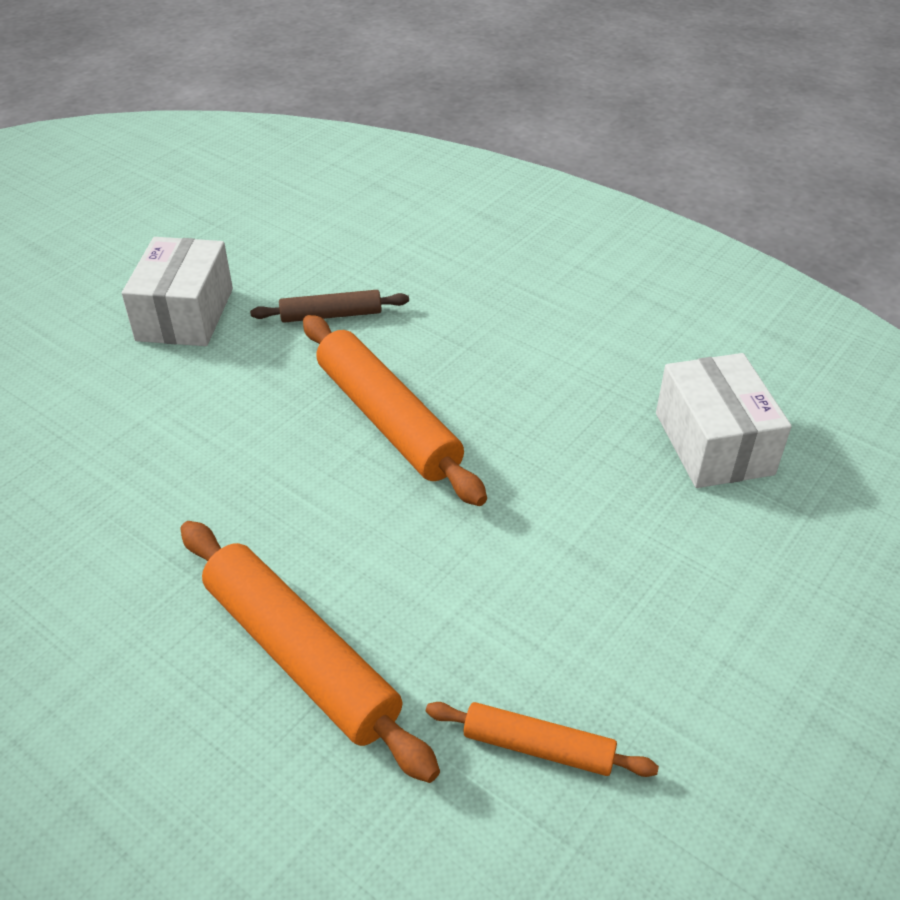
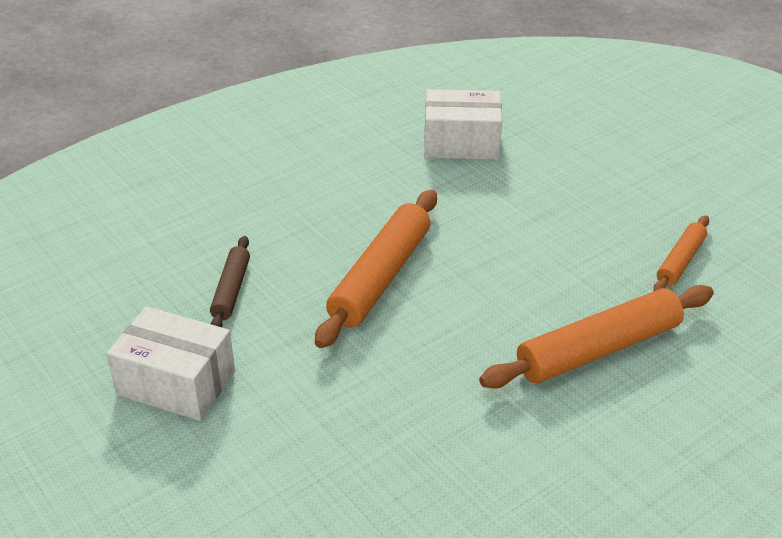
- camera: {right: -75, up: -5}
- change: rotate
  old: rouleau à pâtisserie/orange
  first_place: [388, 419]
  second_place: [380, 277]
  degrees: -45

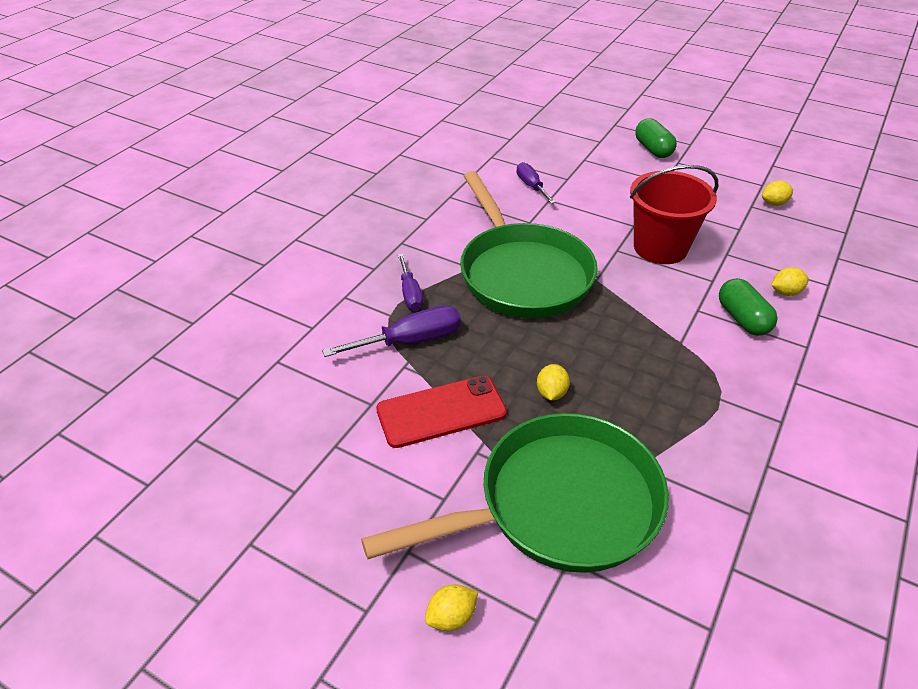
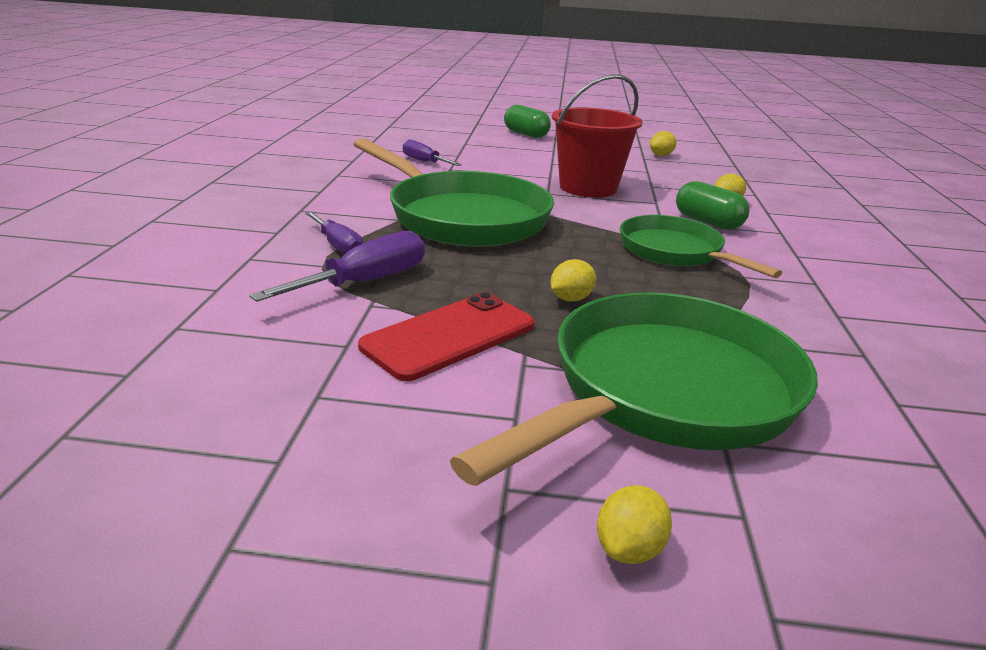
- camera: {right: -25, up: -15}
- change: rotate
  old: citron/jaune
  first_place: [551, 393]
  second_place: [570, 299]
  degrees: 60
- change: insert
  new: poêle/vert
  second_place: [675, 252]

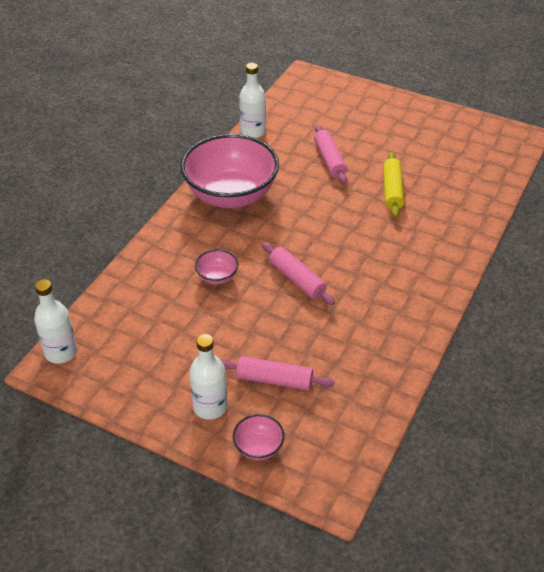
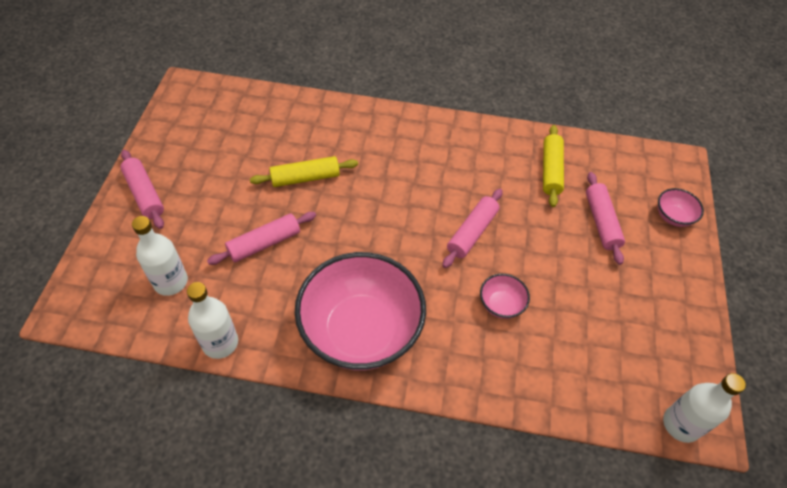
- camera: {right: -110, up: 10}
- change: insert
  new: rouleau à pâtisserie/rose
  second_place: [144, 194]
- change: move
  old: bouteille/blanc
  first_place: [210, 407]
  second_place: [170, 282]
- change: insert
  new: rouleau à pâtisserie/jaune
  second_place: [551, 170]

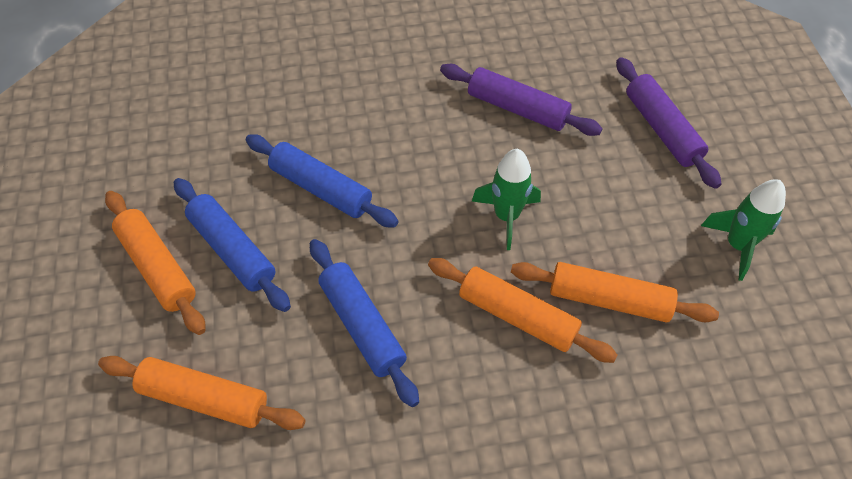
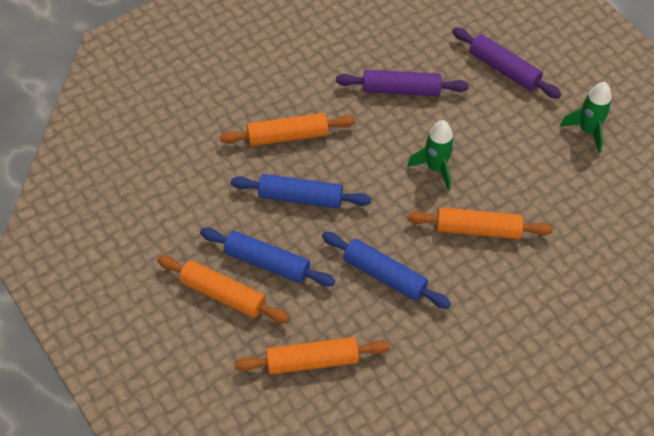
- camera: {right: -25, up: 0}
- change: move
  old: rouleau à pâtisserie/orange
  first_place: [609, 300]
  second_place: [288, 136]

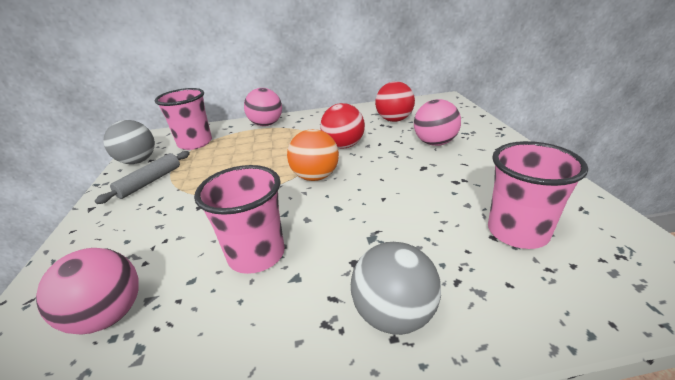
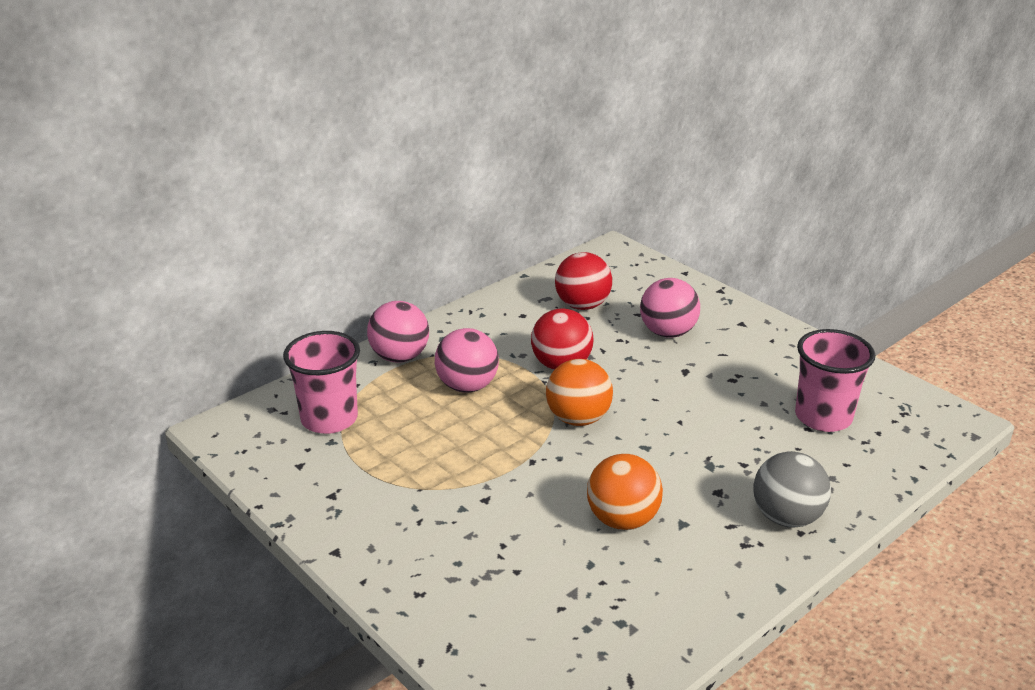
- camera: {right: -35, up: 0}
- change: move
  old: balle/rose
  first_place: [109, 315]
  second_place: [467, 386]
- change: replace
  old: gobelet/rose
  new: balle/orange
  first_place: [256, 255]
  second_place: [622, 520]
- change: delete
  old: rouleau à pâtisserie/gris
  first_place: [150, 182]
- change: delete
  old: balle/gris
  first_place: [138, 161]

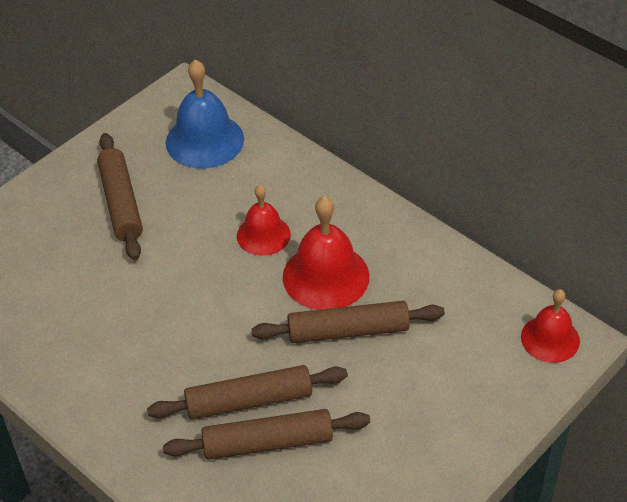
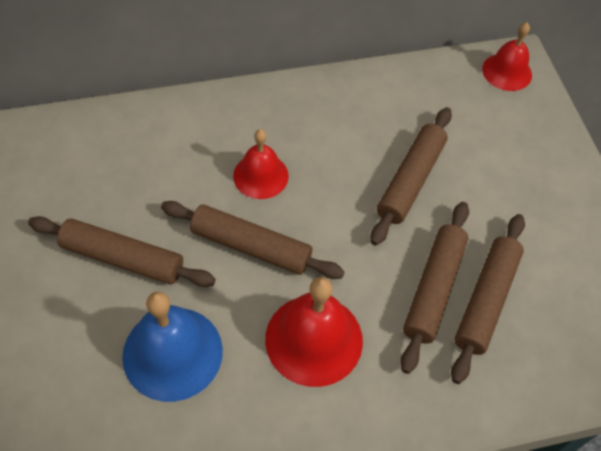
- camera: {right: -60, up: 10}
- change: move
  old: cloche/bleu
  first_place: [204, 140]
  second_place: [172, 353]
- change: insert
  new: rouleau à pâtisserie/marron
  second_place: [251, 246]
- change: move
  old: cloche/rouge
  first_place: [326, 276]
  second_place: [314, 339]

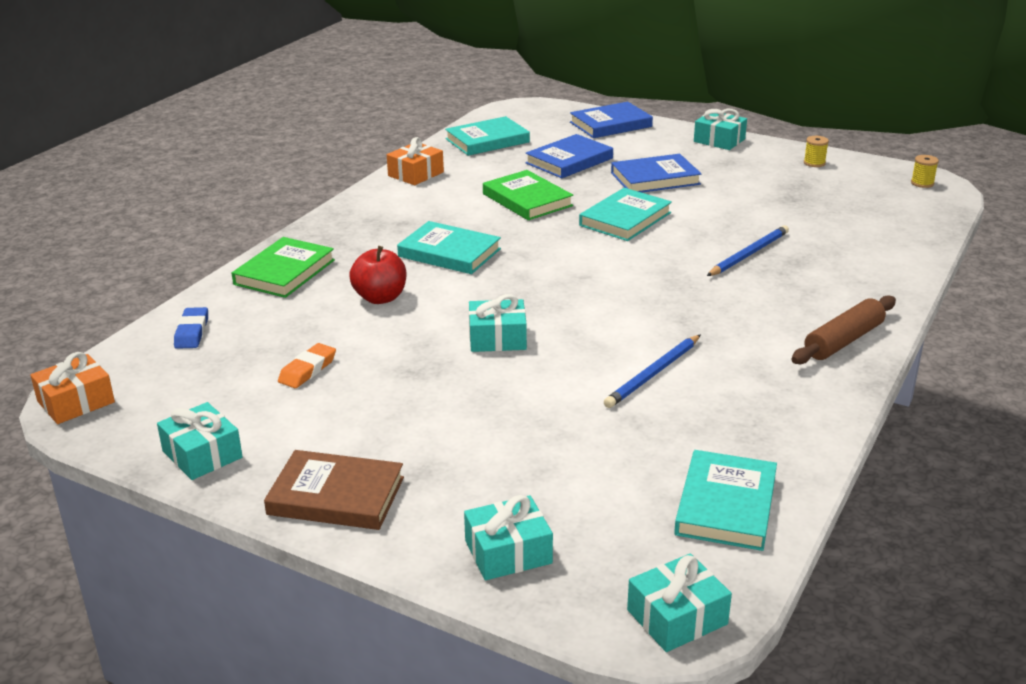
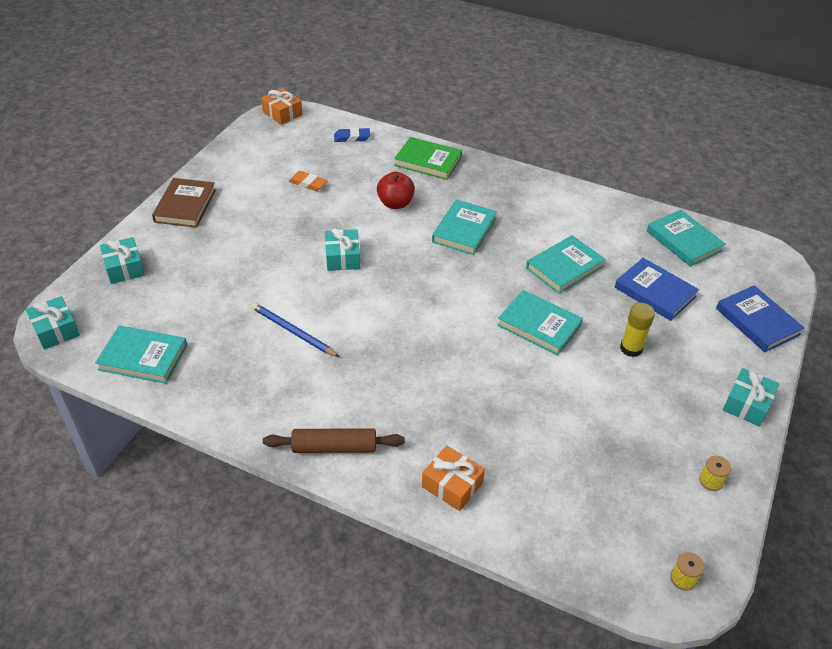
- camera: {right: 85, up: 15}
- change: rotate
  old: rouleau à pâtisserie/marron
  first_place: [843, 341]
  second_place: [334, 447]
  degrees: -45
- change: move
  old: cadeau/orange
  first_place: [416, 174]
  second_place: [452, 485]
- change: recolor
  old: livre/vert
  new: livre/turquoise
  first_place: [527, 200]
  second_place: [564, 267]
- change: replace
  old: livre/bleu
  new: bâton de colle/jaune
  first_place: [655, 178]
  second_place: [631, 348]
- change: delete
  old: cadeau/turquoise
  first_place: [202, 454]
- change: delete
  old: crayon/bleu
  first_place: [749, 254]

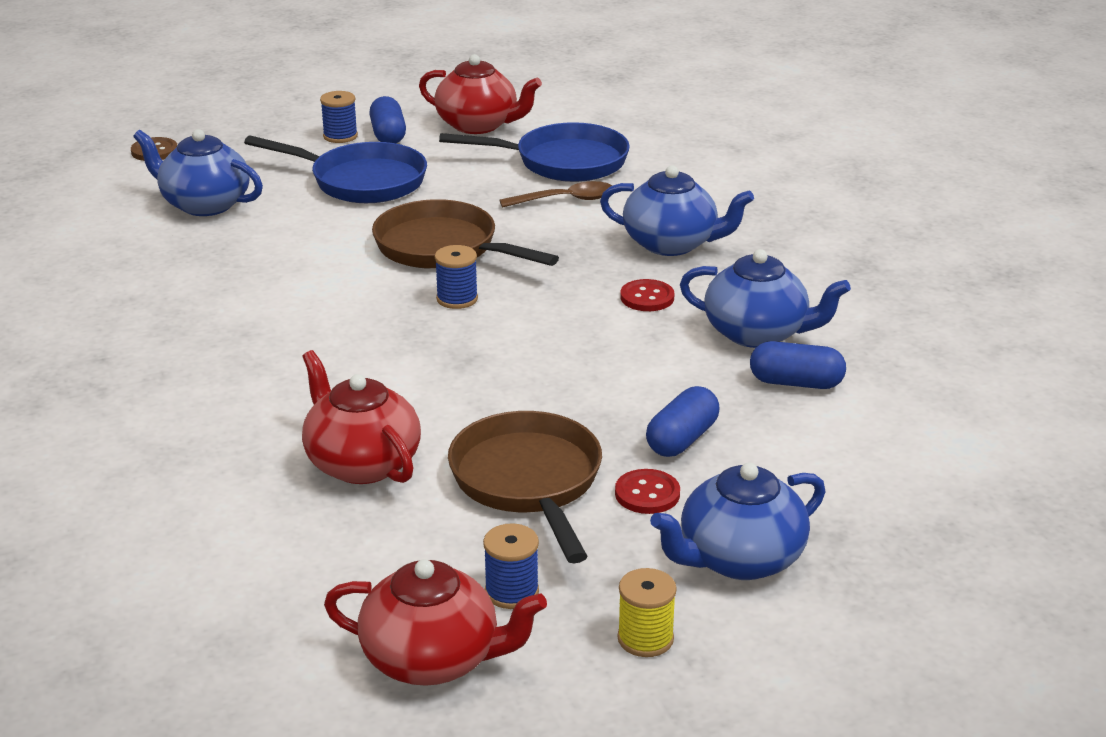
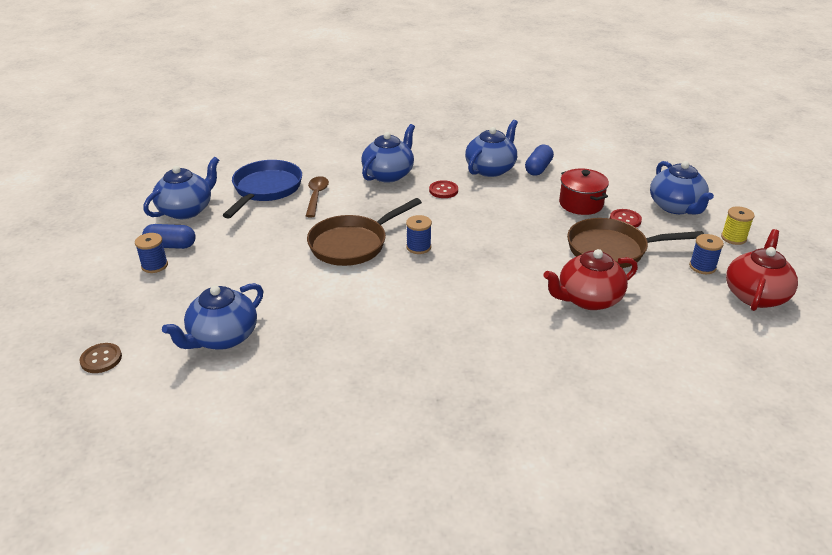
- camera: {right: -75, up: 5}
- change: recolor
  old: théière/rouge
  new: théière/bleu
  first_place: [478, 125]
  second_place: [186, 210]
- change: replace
  old: gélule/bleu
  new: marmite/rouge
  first_place: [682, 439]
  second_place: [581, 204]
- change: delete
  old: poêle/bleu
  first_place: [361, 181]

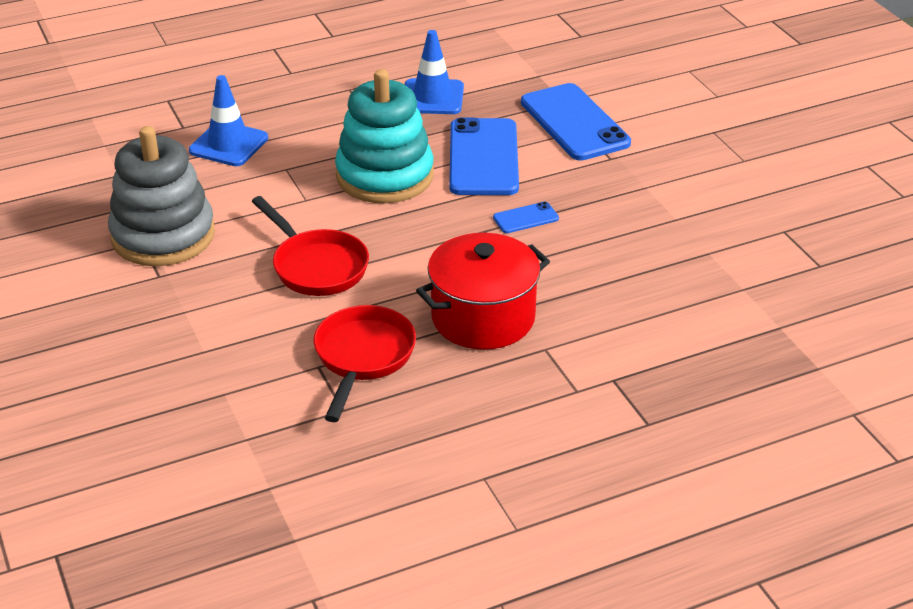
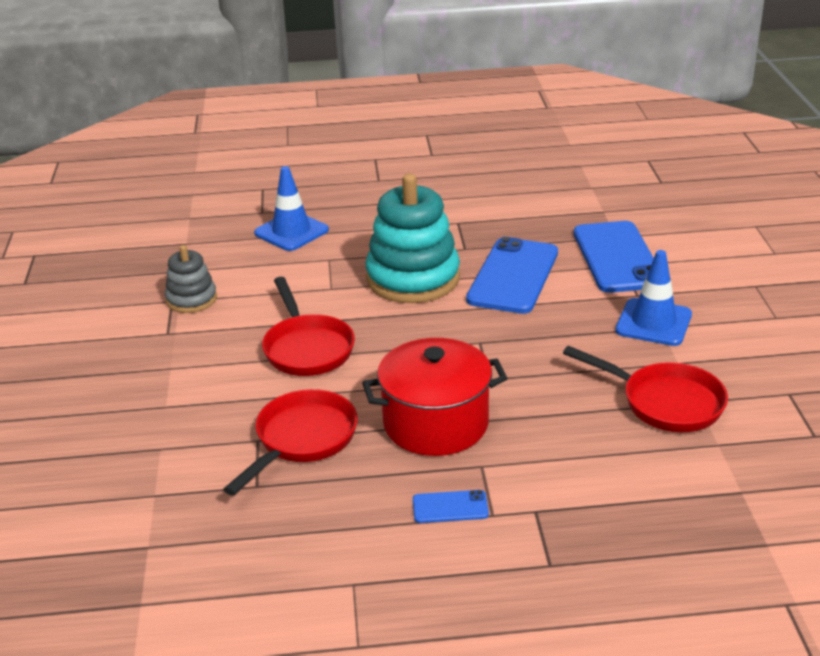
- camera: {right: 20, up: -5}
- change: resize
  old: jouet à empiler/gris
  first_place: [163, 235]
  second_place: [191, 299]
  factor: 0.53
- change: move
  old: téléphone/bleu
  first_place: [526, 218]
  second_place: [450, 507]
- change: insert
  new: poêle/rouge
  second_place: [665, 402]
- change: move
  old: cône de chantier/bleu
  first_place: [432, 97]
  second_place: [653, 323]

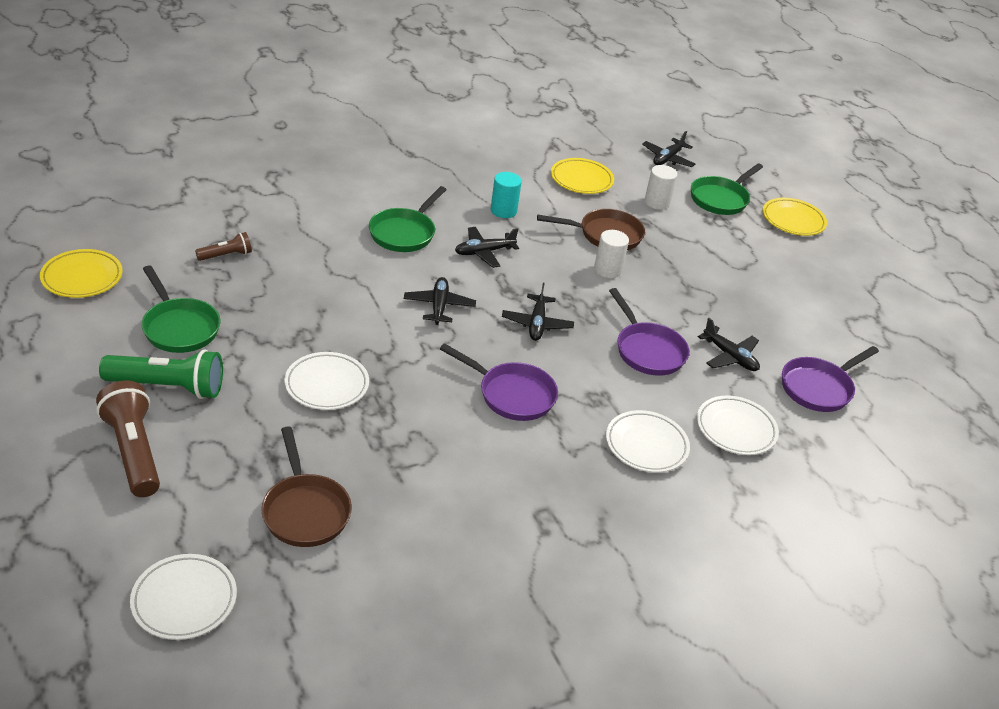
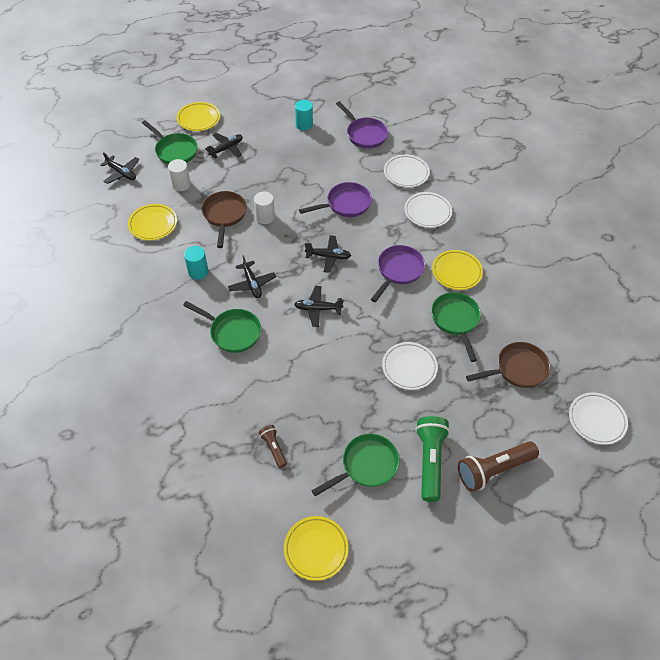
- camera: {right: -85, up: 15}
- change: move
  old: avion/noir
  first_place: [730, 356]
  second_place: [226, 149]
- change: insert
  new: cylindre/turquoise
  second_place: [304, 125]
- change: insert
  new: poêle/vert
  second_place: [456, 320]
- change: insert
  new: assiette/jaune
  second_place: [456, 272]

